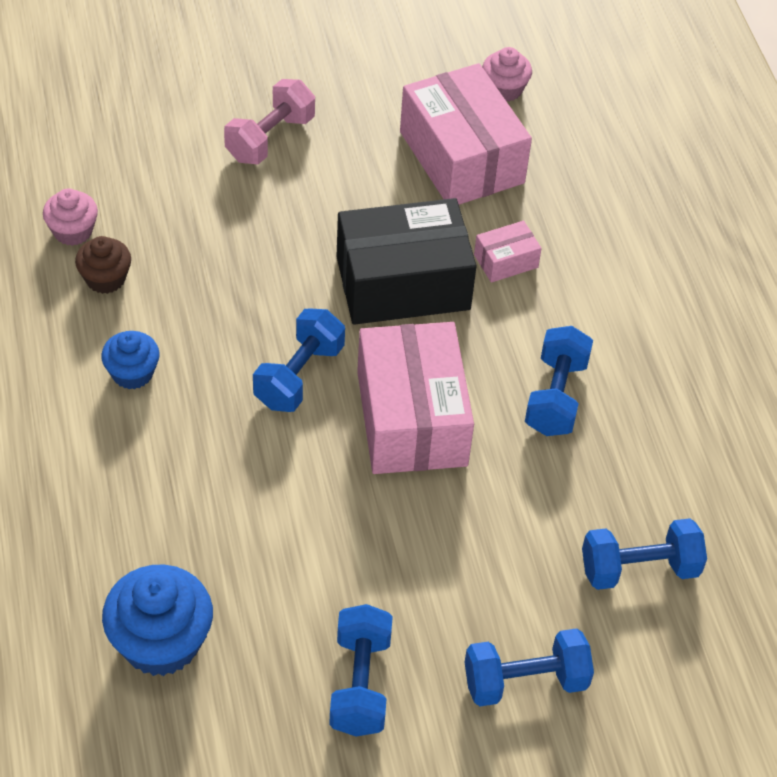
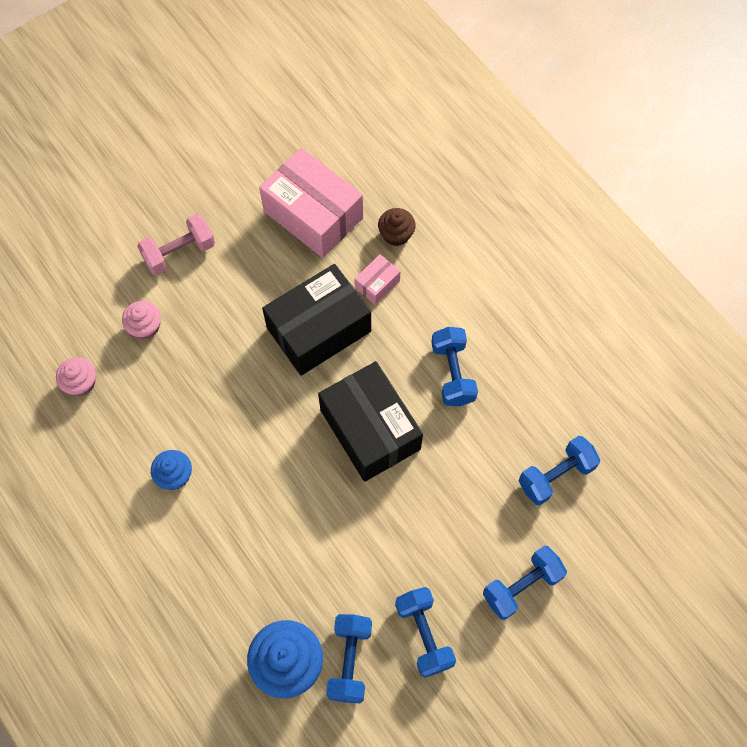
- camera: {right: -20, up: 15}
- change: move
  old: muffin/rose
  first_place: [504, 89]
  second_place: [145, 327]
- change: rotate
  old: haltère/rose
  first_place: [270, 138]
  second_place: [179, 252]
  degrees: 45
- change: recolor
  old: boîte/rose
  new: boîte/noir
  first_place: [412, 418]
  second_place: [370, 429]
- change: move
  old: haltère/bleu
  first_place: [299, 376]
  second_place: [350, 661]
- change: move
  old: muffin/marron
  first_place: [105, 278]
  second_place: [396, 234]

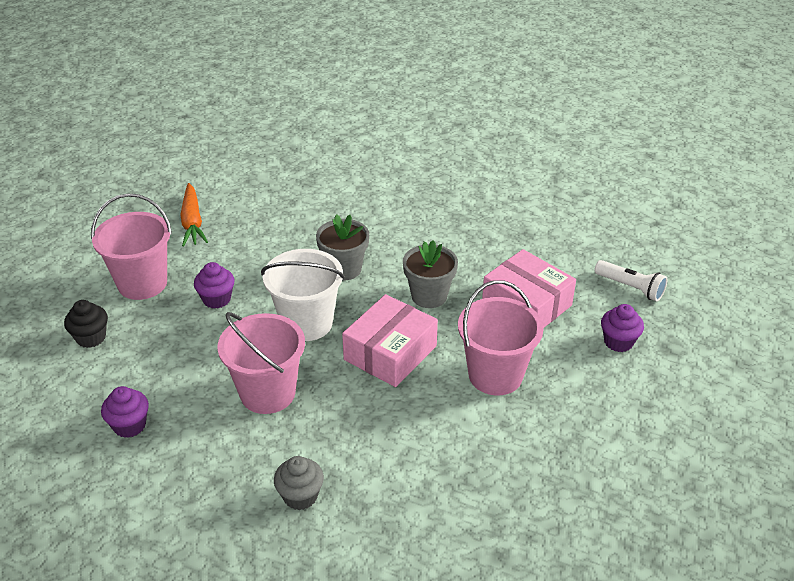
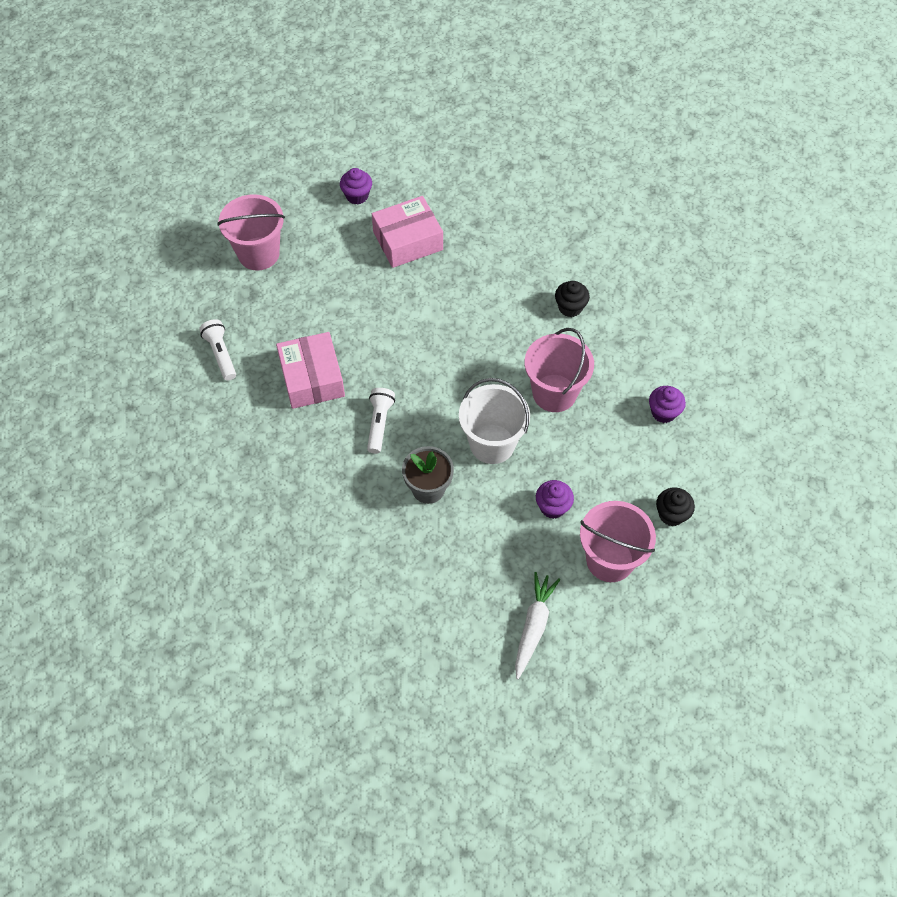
- camera: {right: -150, up: 20}
- change: move
  old: seau/rose
  first_place: [495, 375]
  second_place: [258, 253]
- change: move
  old: muffin/violet
  first_place: [618, 342]
  second_place: [357, 196]
- change: replace
  old: pot de fleurs/gris
  new: lampe de poche/blanc
  first_place: [429, 296]
  second_place: [379, 423]
- change: move
  old: boîte/rose
  first_place: [390, 352]
  second_place: [408, 241]
- change: recolor
  old: carotte/orange
  new: carotte/blanc
  first_place: [192, 222]
  second_place: [533, 626]
- change: recolor
  old: muffin/gris
  new: muffin/noir
  first_place: [300, 496]
  second_place: [570, 307]

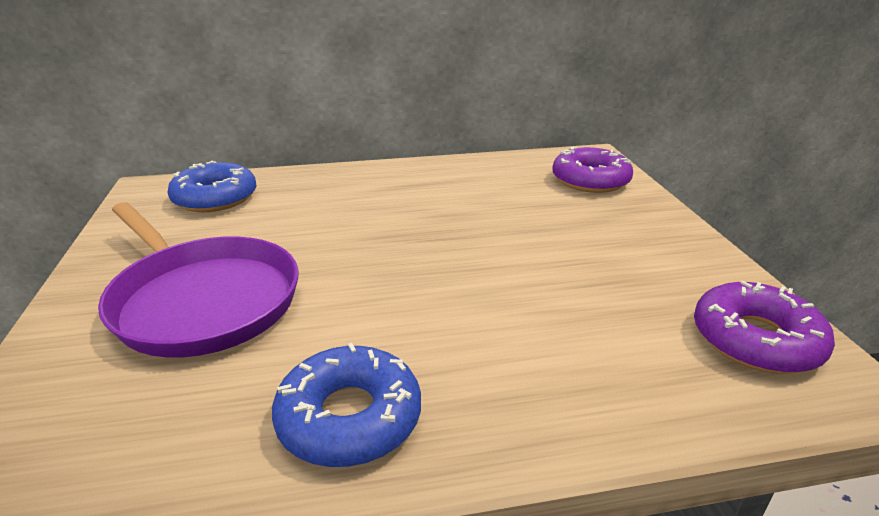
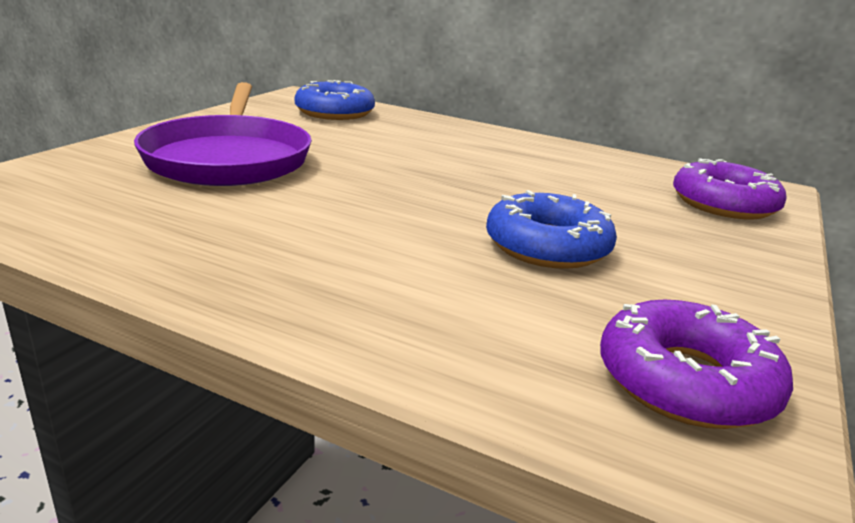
- camera: {right: 35, up: -5}
- change: move
  old: beignet/bleu
  first_place: [349, 417]
  second_place: [547, 246]

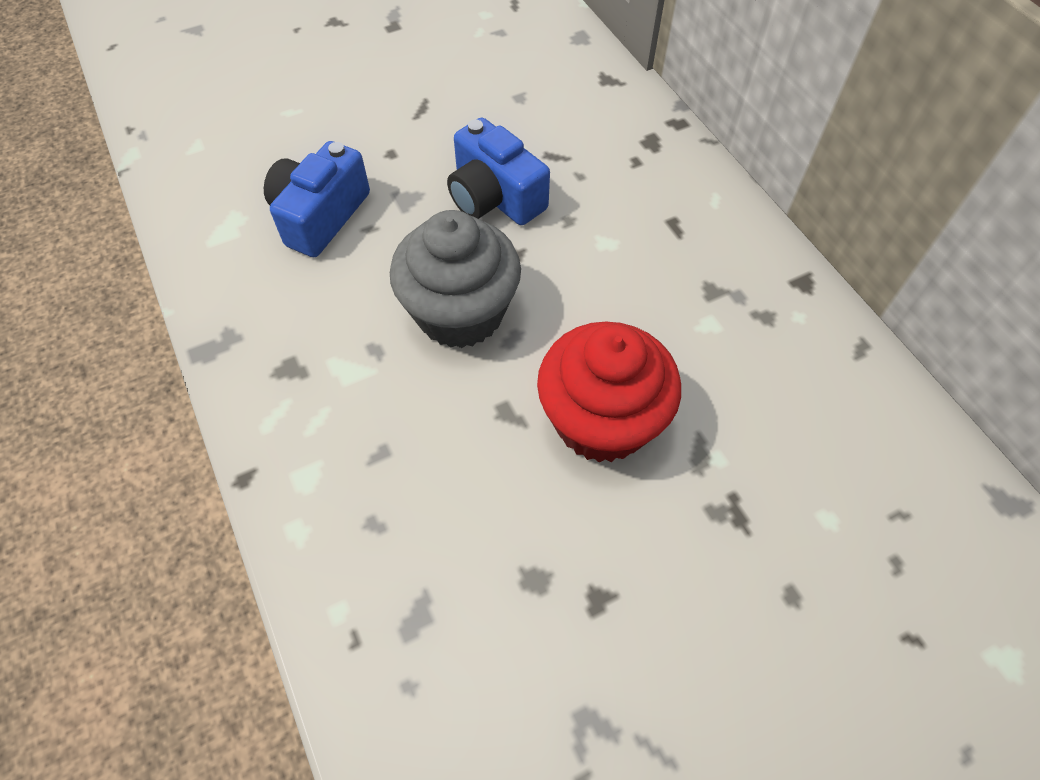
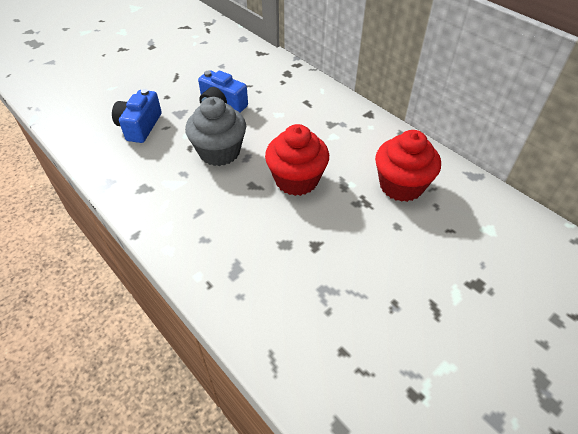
- camera: {right: -15, up: -10}
- change: insert
  new: muffin/rouge
  second_place: [401, 186]

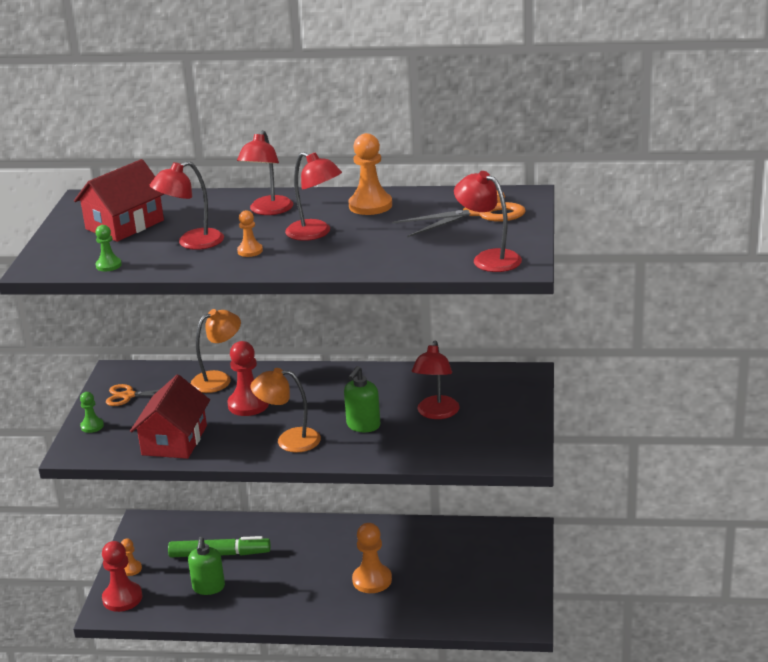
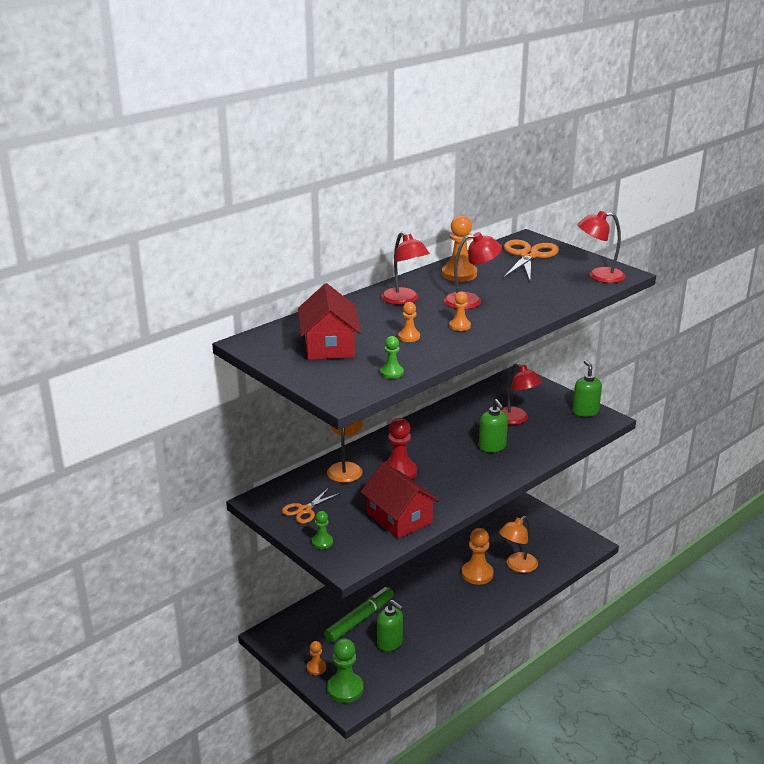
- camera: {right: -50, up: 0}
- change: recolor
  old: pion/rouge
  new: pion/vert
  first_place: [122, 598]
  second_place: [345, 689]
- change: replace
  old: lampe/rouge
  new: pion/orange
  first_place: [192, 243]
  second_place: [409, 337]
- change: move
  old: lampe/orange
  first_place: [289, 440]
  second_place: [517, 566]
- change: insert
  new: distributeur de savon/vert
  second_place: [585, 411]

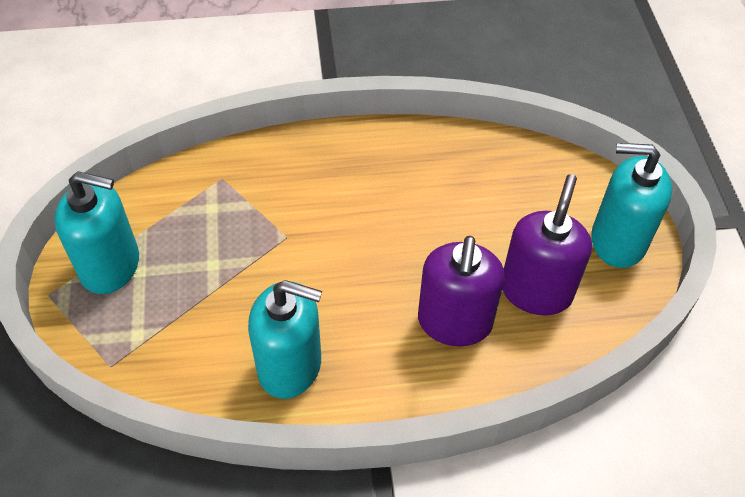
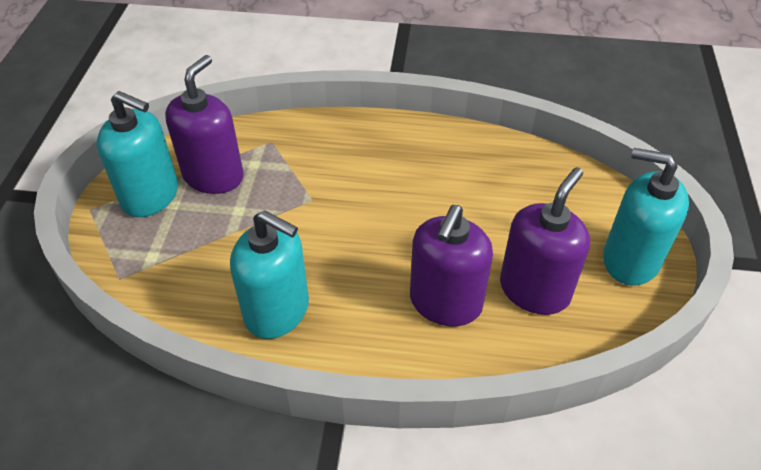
- camera: {right: 15, up: -5}
- change: insert
  new: distributeur de savon/violet
  second_place: [213, 176]

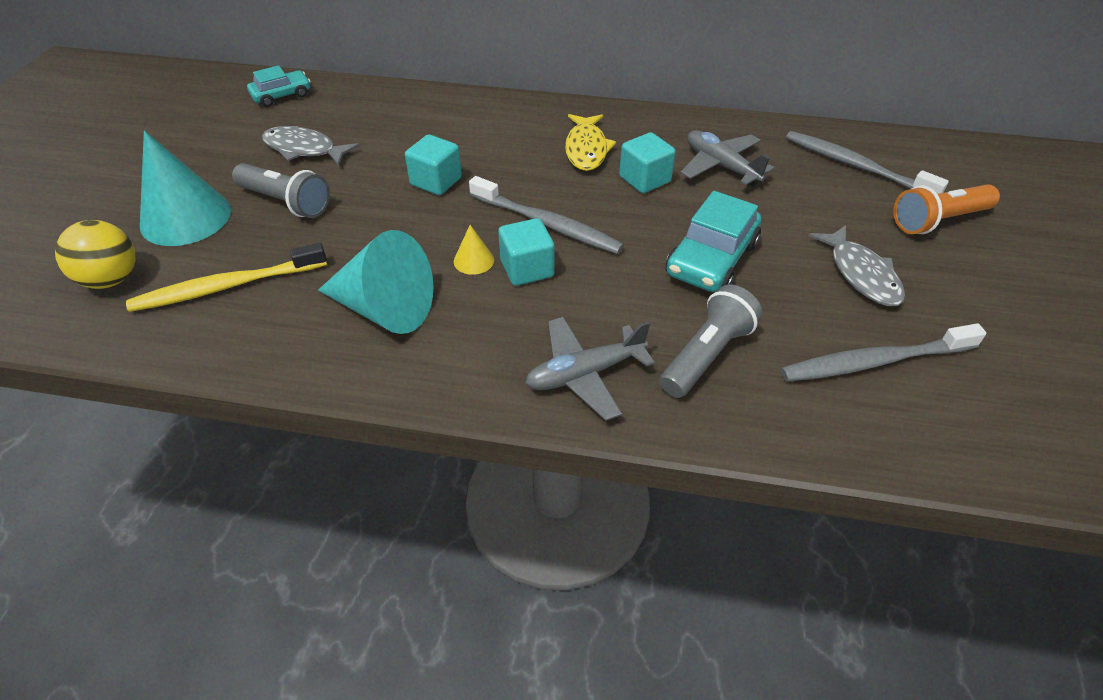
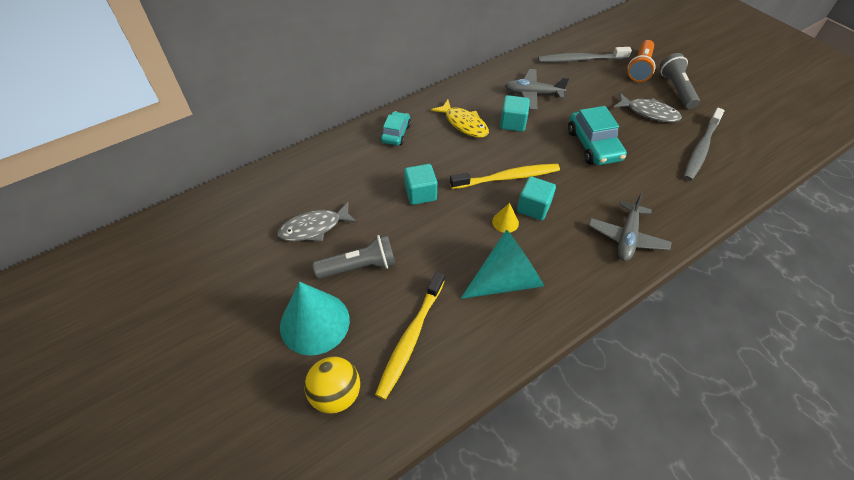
- camera: {right: -45, up: 5}
- change: move
  old: voiture/turquoise
  first_place: [282, 95]
  second_place: [396, 133]
- change: recolor
  old: brosse à dents/gris
  new: brosse à dents/jaune
  first_place: [547, 224]
  second_place: [507, 178]
- change: move
  old: lampe de poche/gris
  first_place: [706, 355]
  second_place: [676, 89]

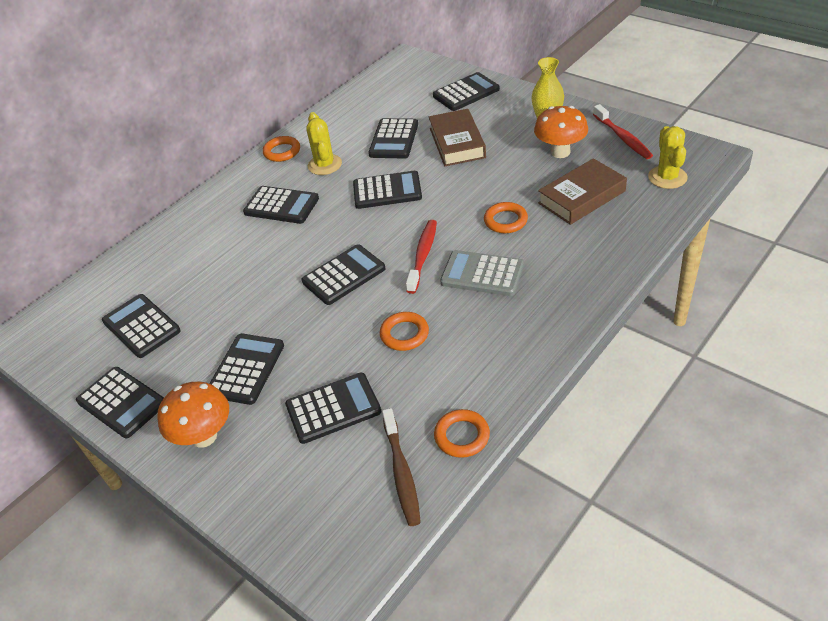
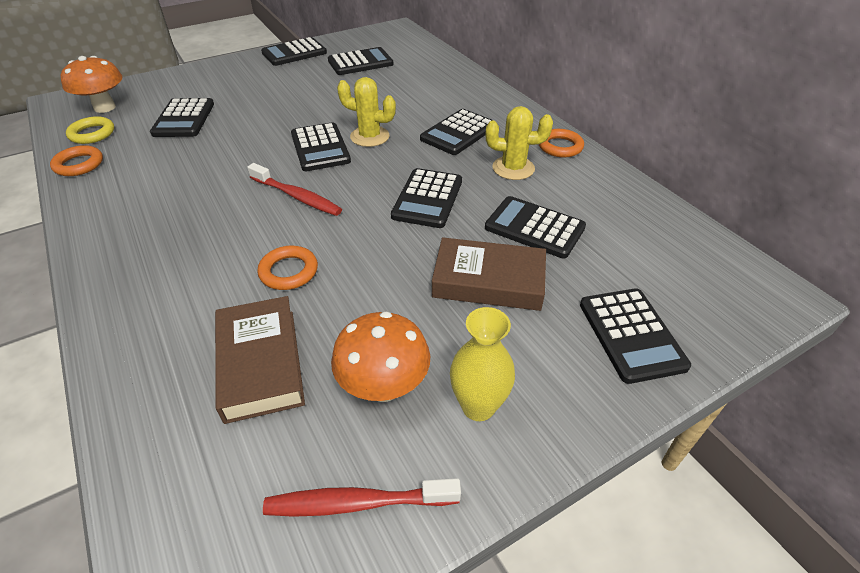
- camera: {right: 105, up: 0}
- change: move
  old: champignon/orange
  first_place: [204, 436]
  second_place: [105, 107]
- change: replace
  old: brosse à dents/marron
  new: anneau/jaune
  first_place: [401, 473]
  second_place: [92, 134]
- change: move
  old: cactus/jaune
  first_place: [667, 177]
  second_place: [370, 137]
- change: delete
  old: calculatrice/noir
  first_place: [246, 369]
- change: delete
  old: anneau/orange
  first_place: [404, 334]
- change: delete
  old: calculatrice/gris
  first_place: [482, 274]

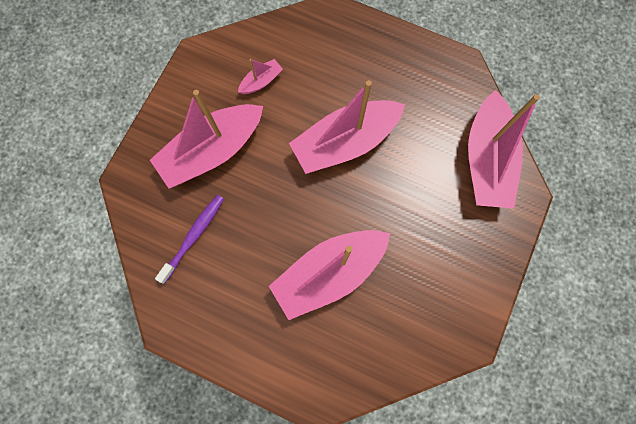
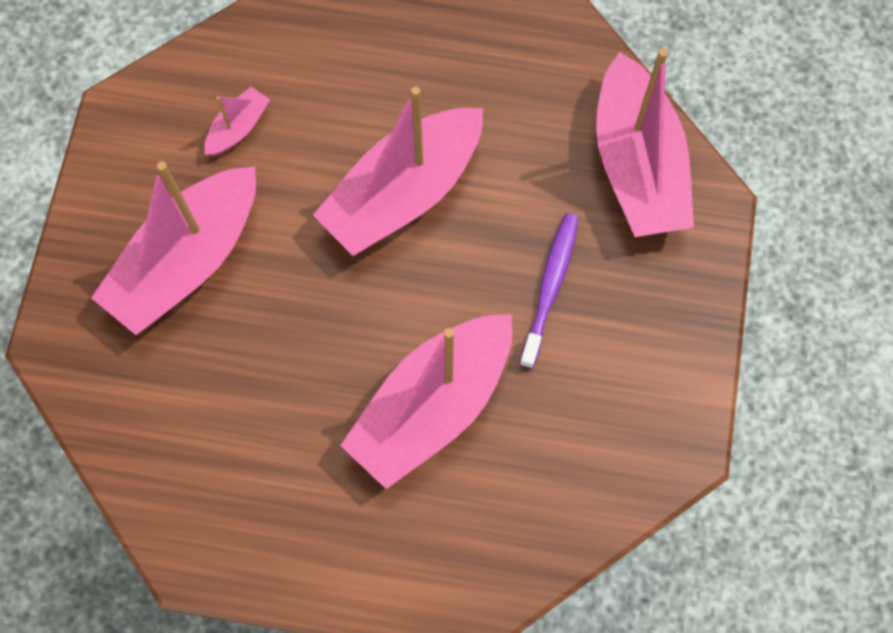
- camera: {right: -15, up: -5}
- change: move
  old: brosse à dents/violet
  first_place: [193, 236]
  second_place: [550, 287]

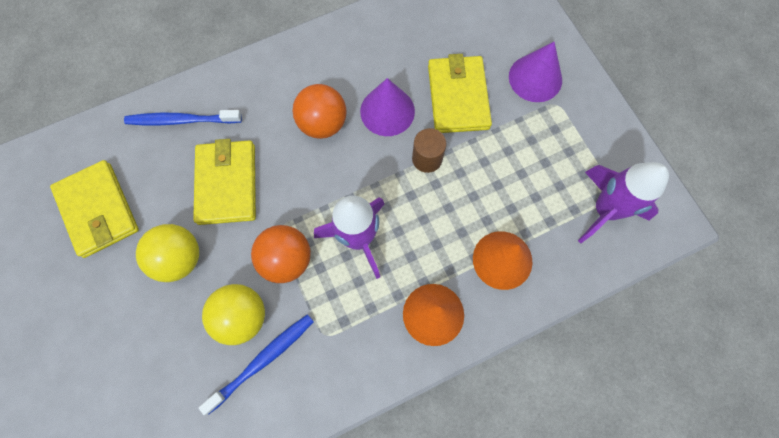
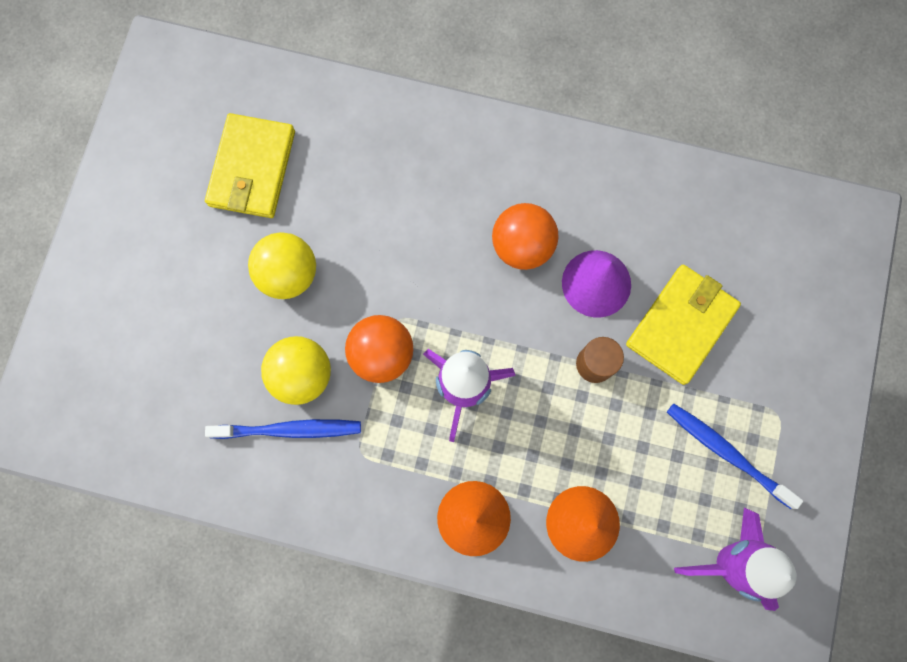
- camera: {right: 40, up: 5}
- change: move
  old: brosse à dents/bleu
  first_place: [181, 120]
  second_place: [726, 453]
- change: delete
  old: portefeuille/jaune
  first_place: [227, 184]
- change: delete
  old: cône/violet
  first_place: [535, 78]

